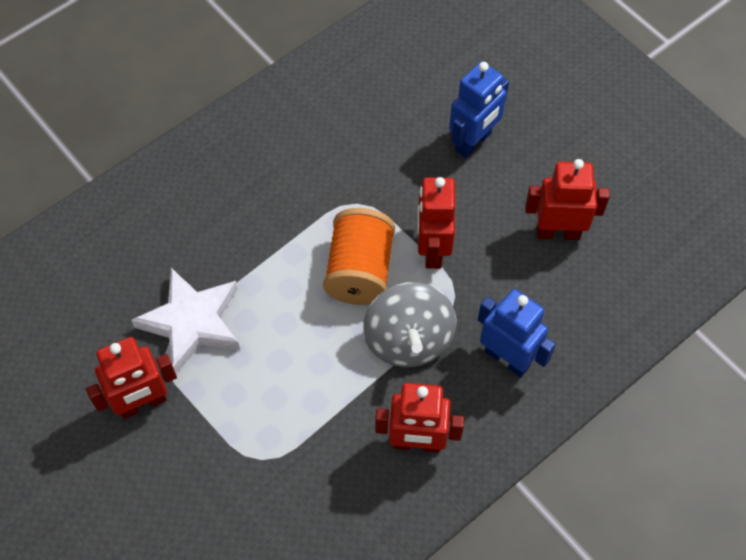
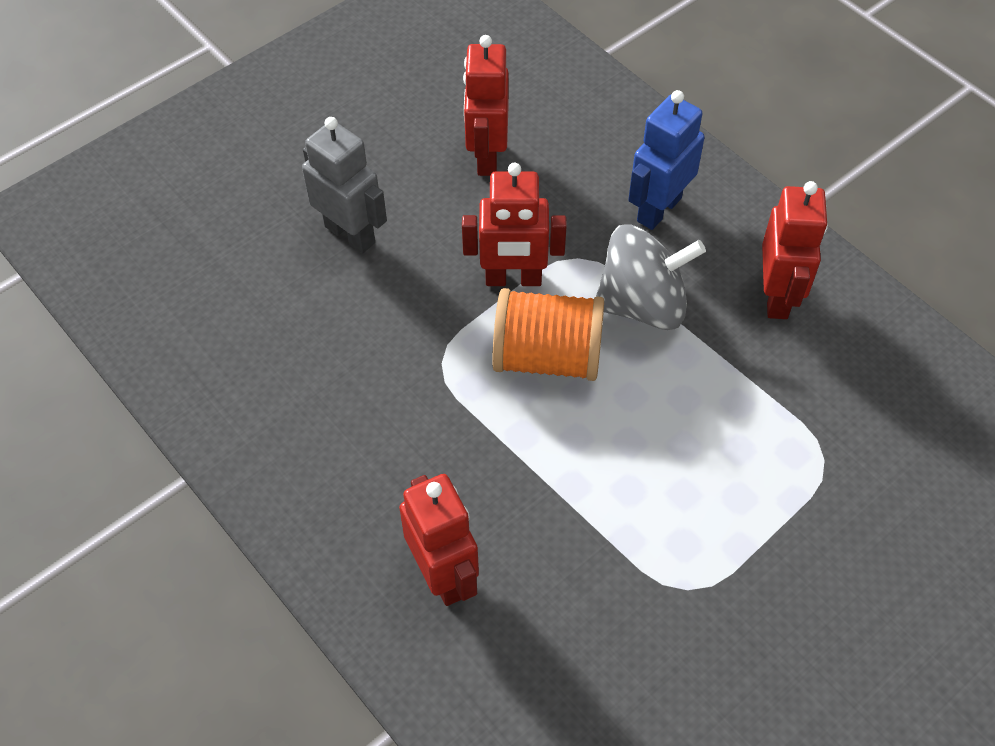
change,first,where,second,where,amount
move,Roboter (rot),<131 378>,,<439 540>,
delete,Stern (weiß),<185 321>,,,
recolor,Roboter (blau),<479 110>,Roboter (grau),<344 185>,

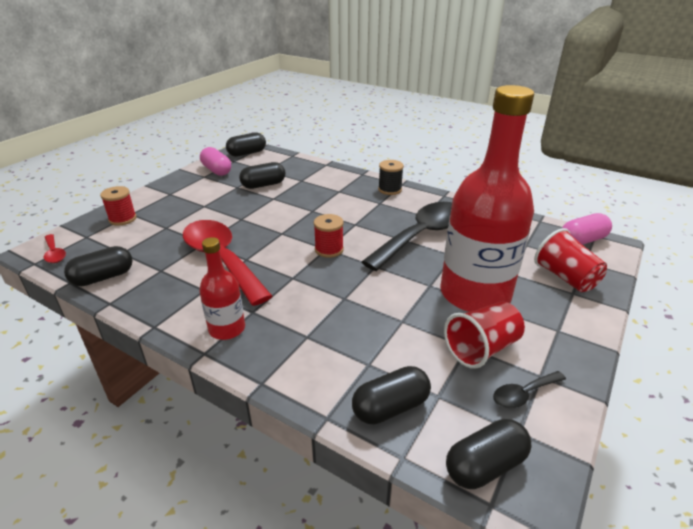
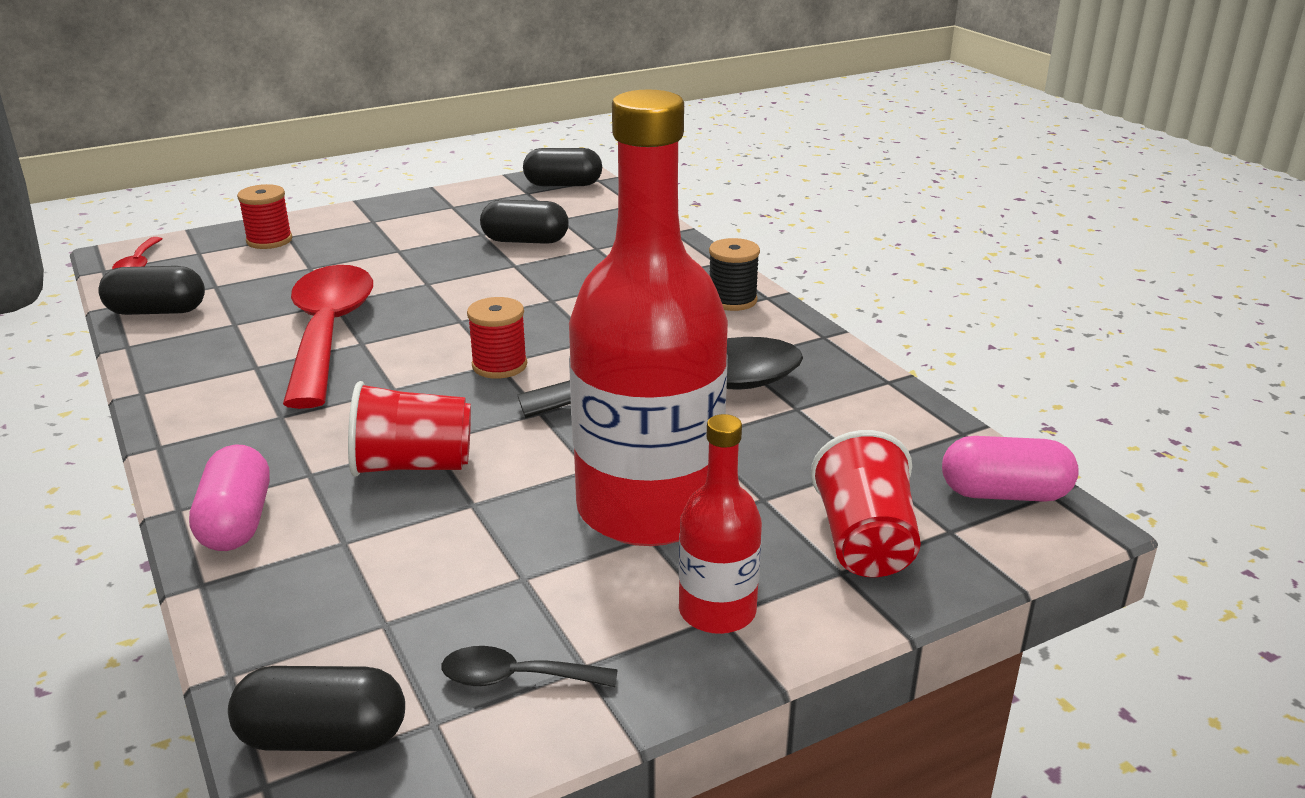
change,first,where,second,where,amount
move,Flasche (rot),<222 288>,,<720 524>,
move,Kapsel (rosa),<215 161>,,<229 497>,
delete,Kapsel (schwarz),<391 395>,,,
move,Becher (rot),<484 335>,,<409 429>,

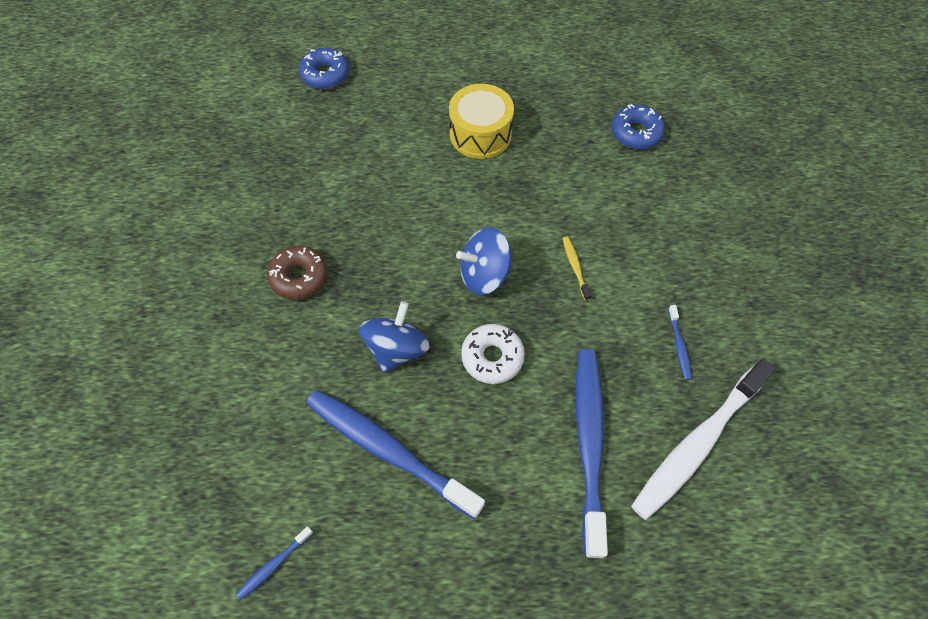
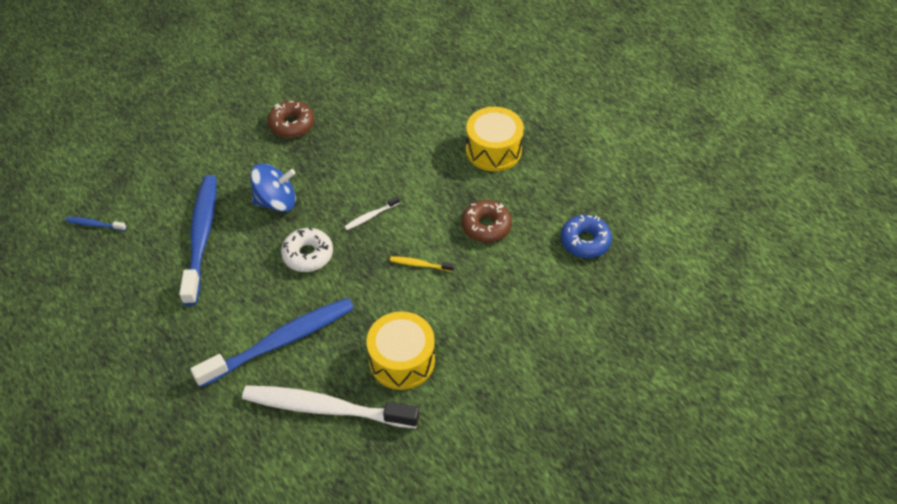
change,first,where,second,where,amount
delete,Donut (blau),<324 68>,,,
replace,Kreisel (blau),<484 261>,Zahnbürste (weiß),<372 213>,
rotate,Zahnbürste (gelb),<577 268>,,<422 264>,120 degrees counterclockwise
replace,Zahnbürste (blau),<680 342>,Trommel (gelb),<400 350>,
insert,,,Donut (braun),<487 221>,

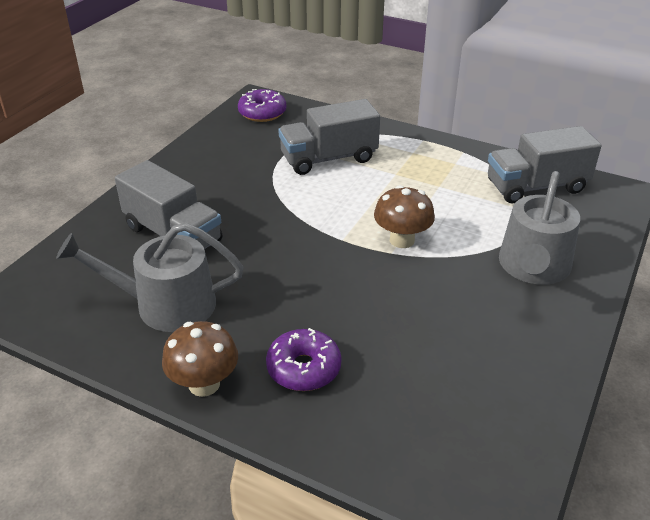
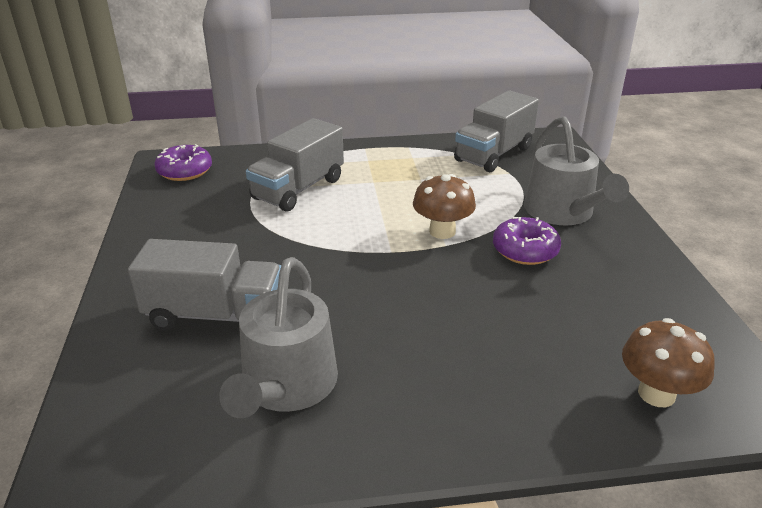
change,first,where,second,where,amount
rotate,Gießkanne (grau),<150 277>,,<278 337>,45 degrees counterclockwise
move,Pilz (braun),<200 359>,,<668 362>,
move,Donut (lila),<304 359>,,<527 241>,

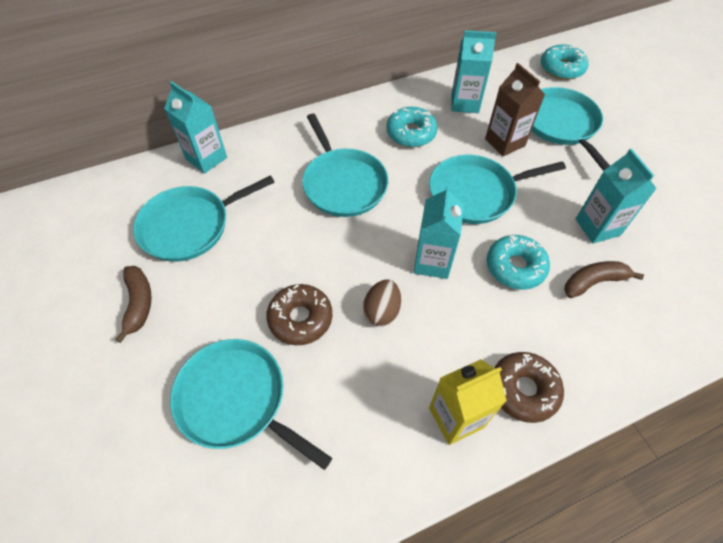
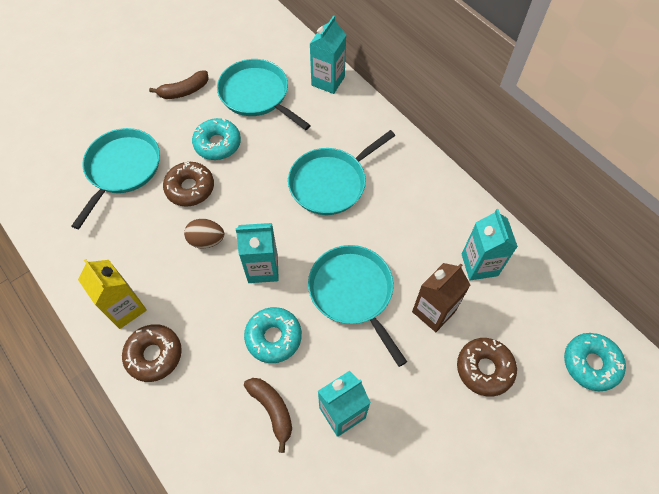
change,first,where,second,where,amount
move,Donut (türkis),<412 127>,,<216 139>,
replace,Pfanne (türkis),<570 129>,Donut (braun),<487 367>,

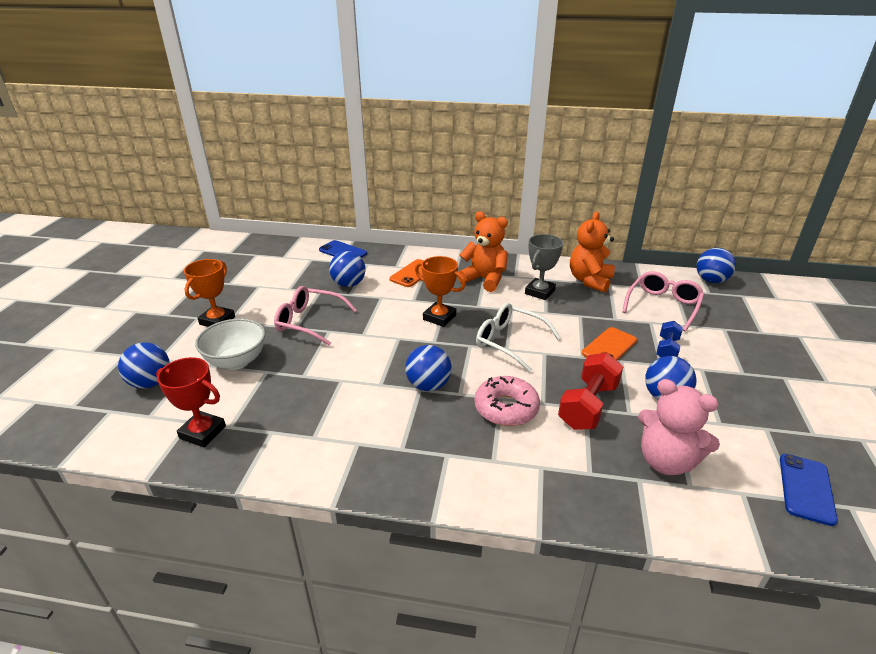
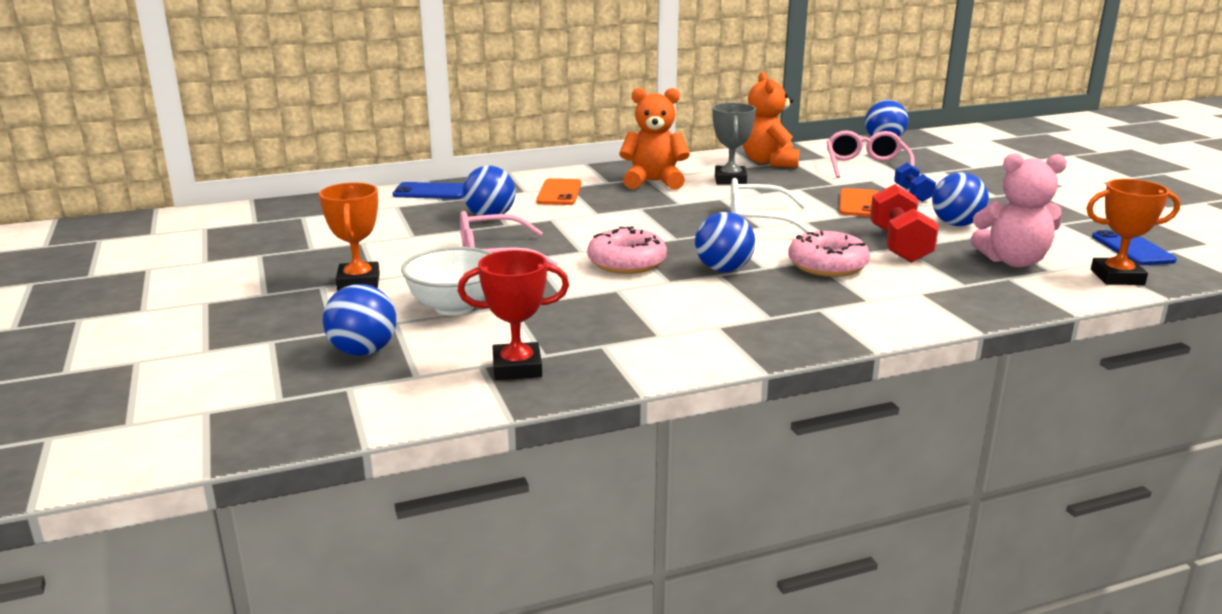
change,first,where,second,where,amount
move,Pokal (orange),<440 291>,,<1133 232>,
insert,,,Donut (rosa),<627 250>,

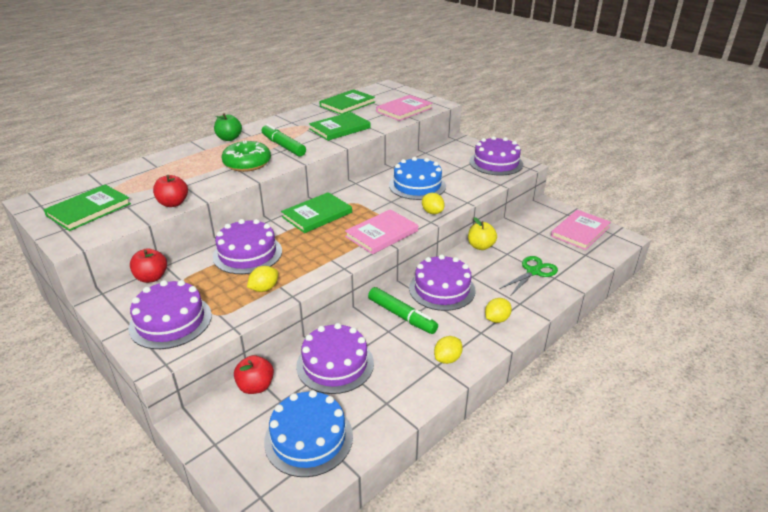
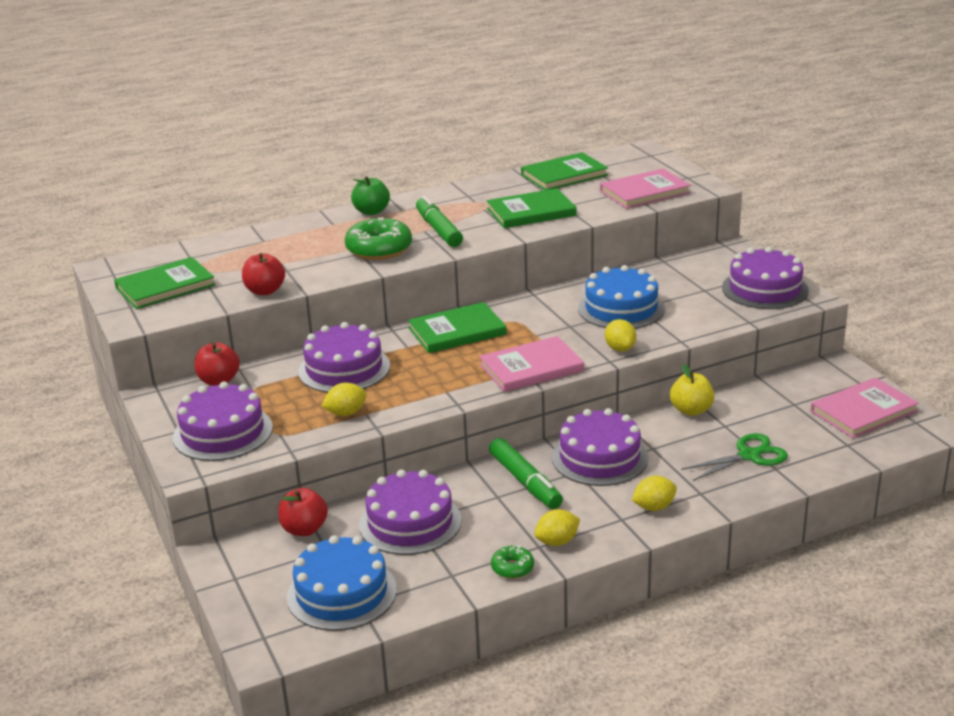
change,first,where,second,where,amount
insert,,,Donut (grün),<512 562>,

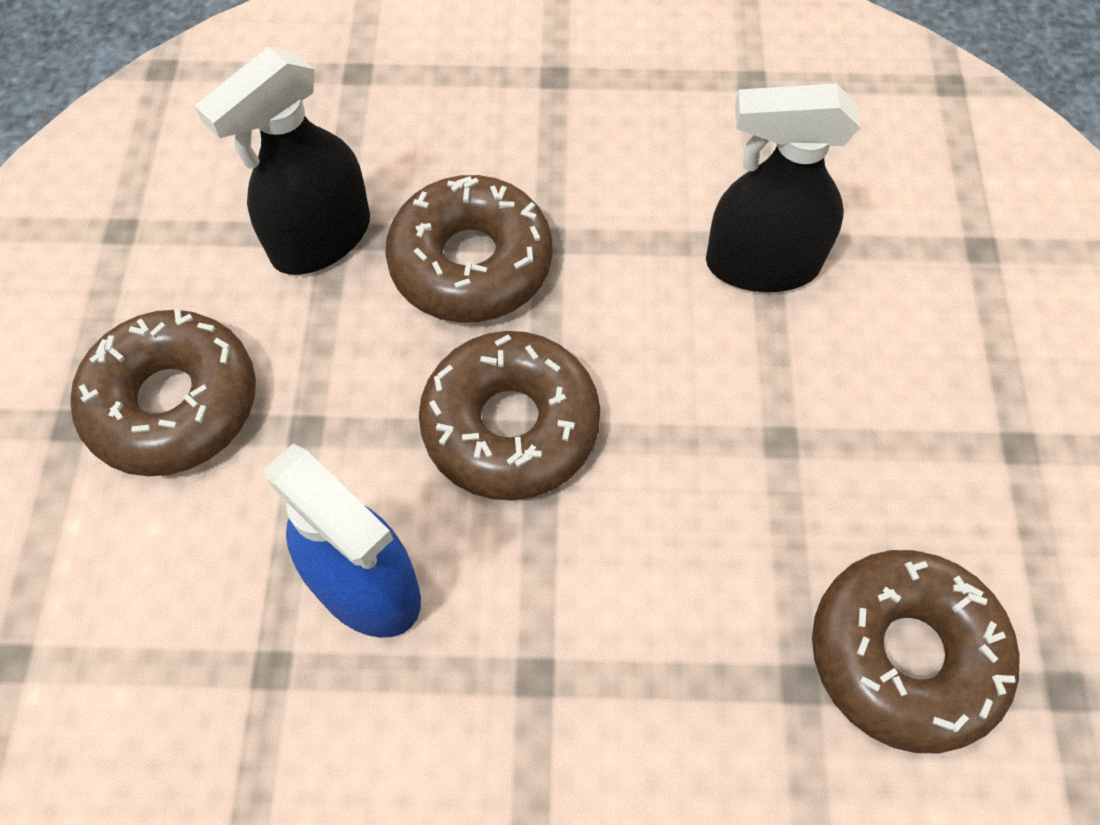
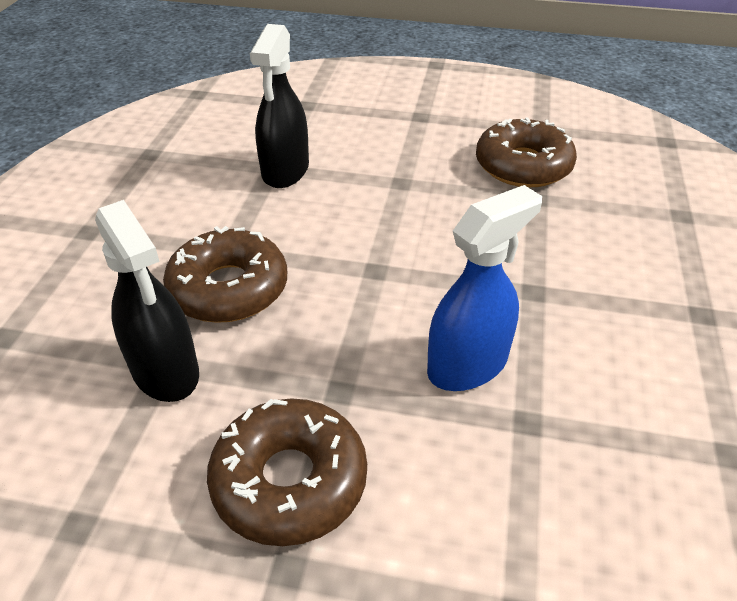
change,first,where,second,where,amount
delete,Donut (braun),<509 416>,,,

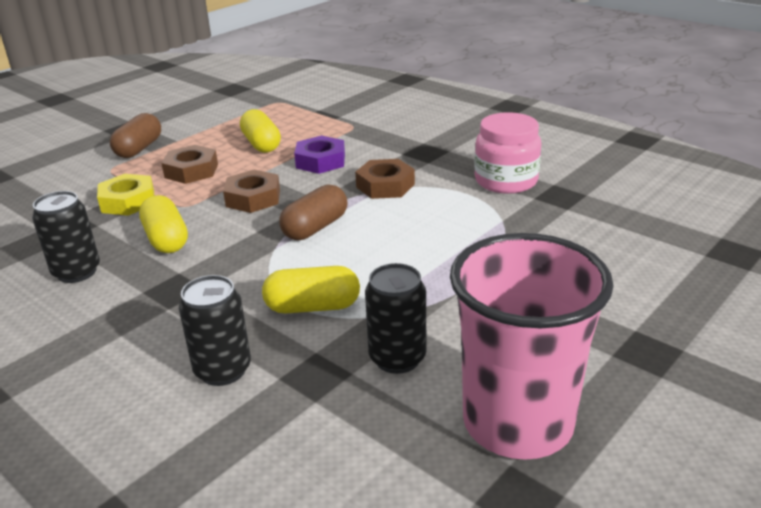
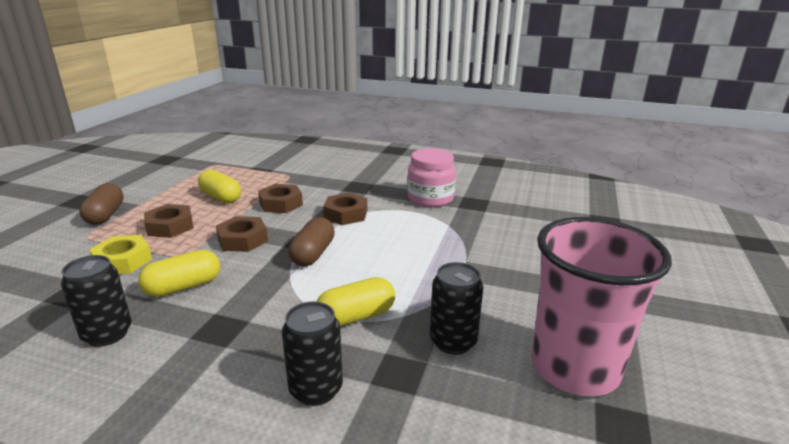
change,first,where,second,where,amount
rotate,Kapsel (gelb),<163 224>,,<179 273>,75 degrees counterclockwise
recolor,Sechskantmutter (lila),<319 154>,Sechskantmutter (braun),<280 198>,

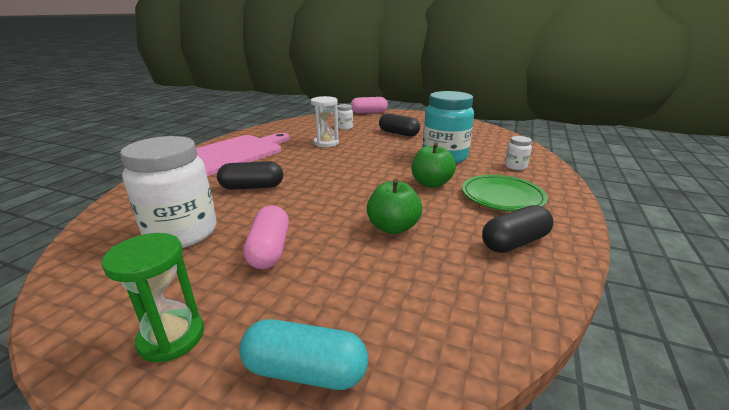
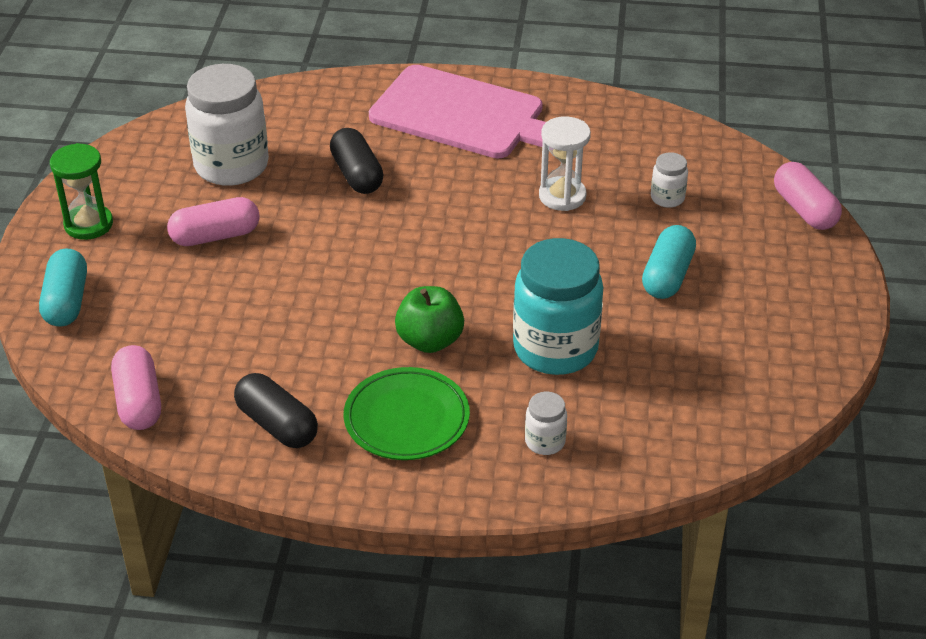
change,first,where,second,where,amount
delete,Apfel (grün),<394 206>,,,
recolor,Kapsel (schwarz),<399 124>,Kapsel (türkis),<669 262>,
insert,,,Kapsel (rosa),<136 387>,

